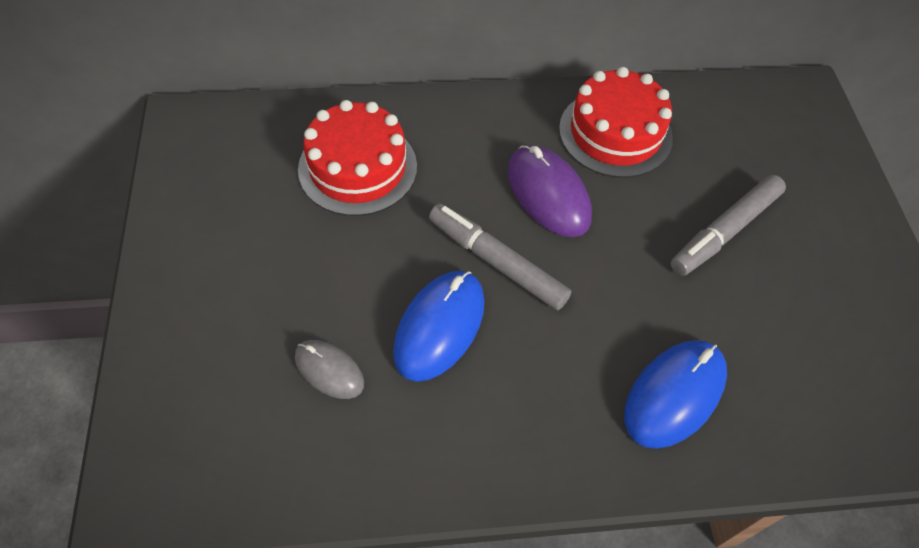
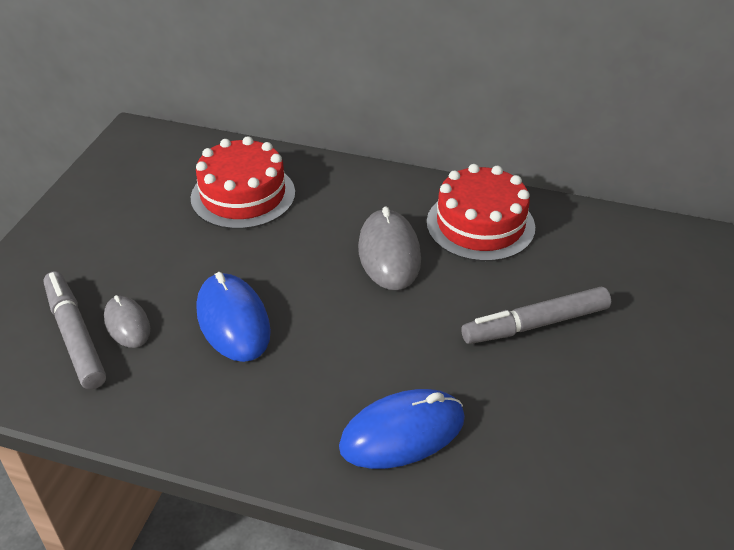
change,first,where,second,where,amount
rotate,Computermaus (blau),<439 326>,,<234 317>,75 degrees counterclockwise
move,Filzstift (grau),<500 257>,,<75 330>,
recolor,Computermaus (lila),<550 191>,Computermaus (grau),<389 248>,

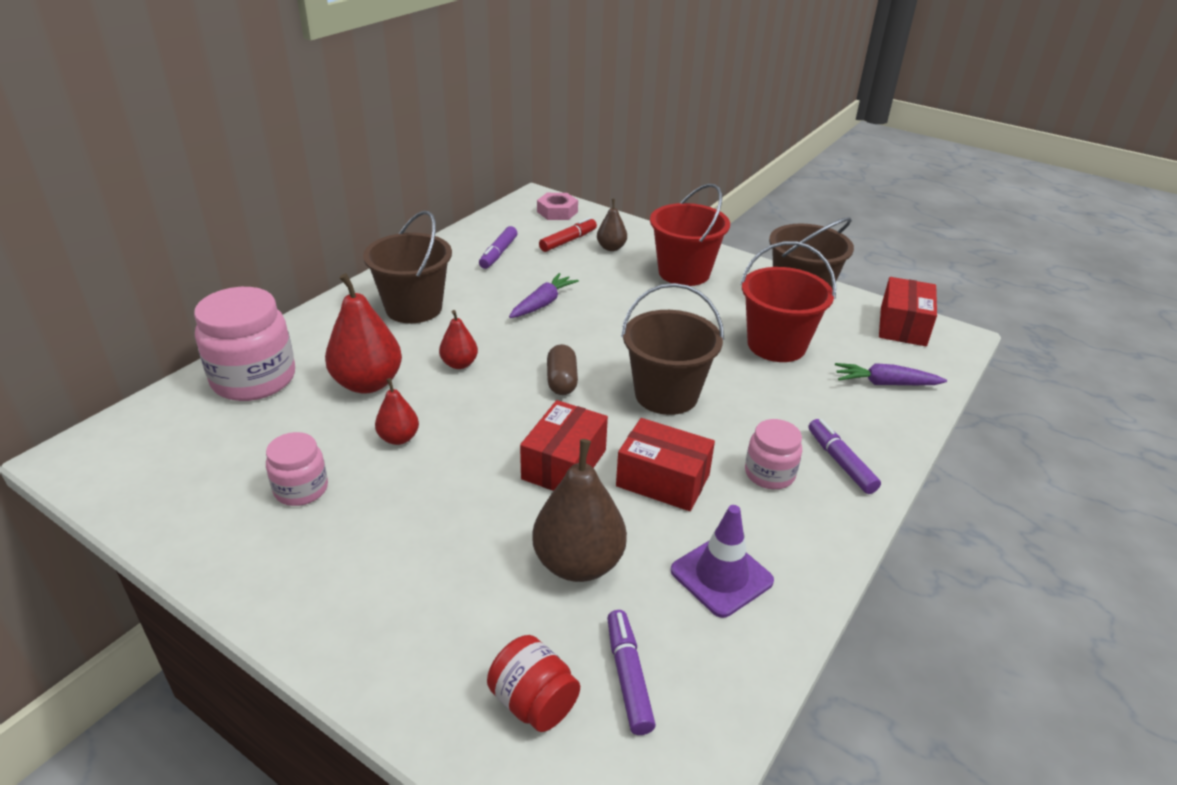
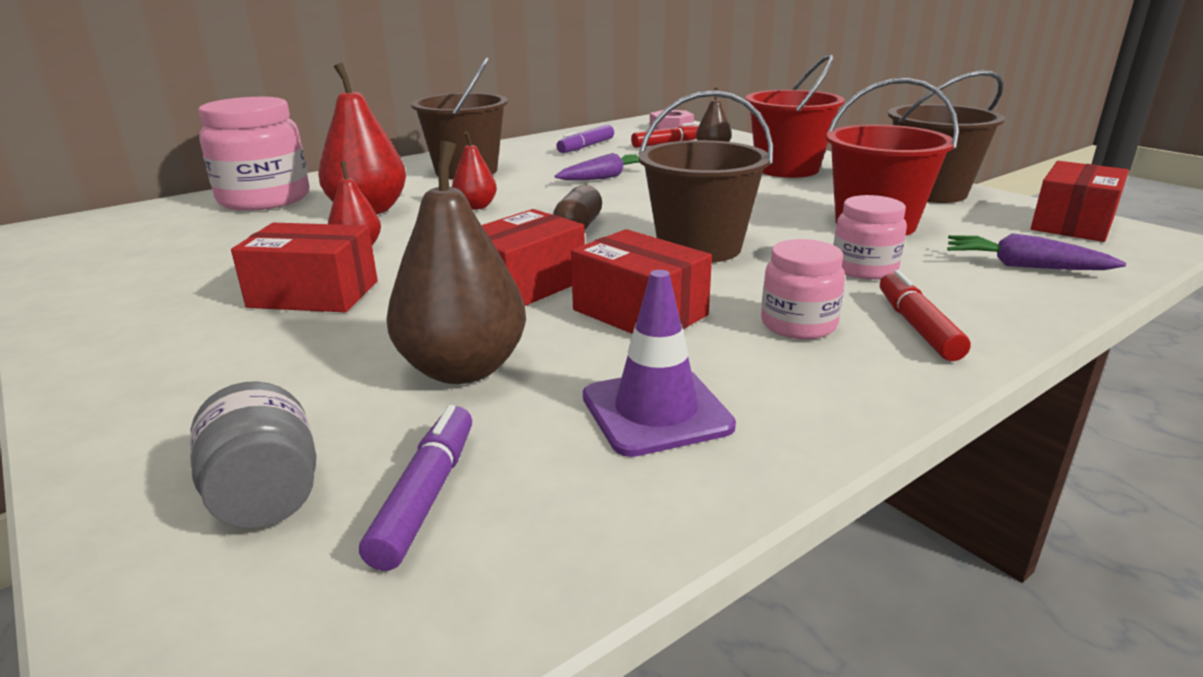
change,first,where,second,where,amount
move,Einmachglas (rosa),<297 469>,,<870 237>,
recolor,Einmachglas (rot),<533 683>,Einmachglas (grau),<253 454>,
recolor,Filzstift (lila),<845 456>,Filzstift (rot),<925 315>,
insert,,,Schachtel (rot),<304 267>,

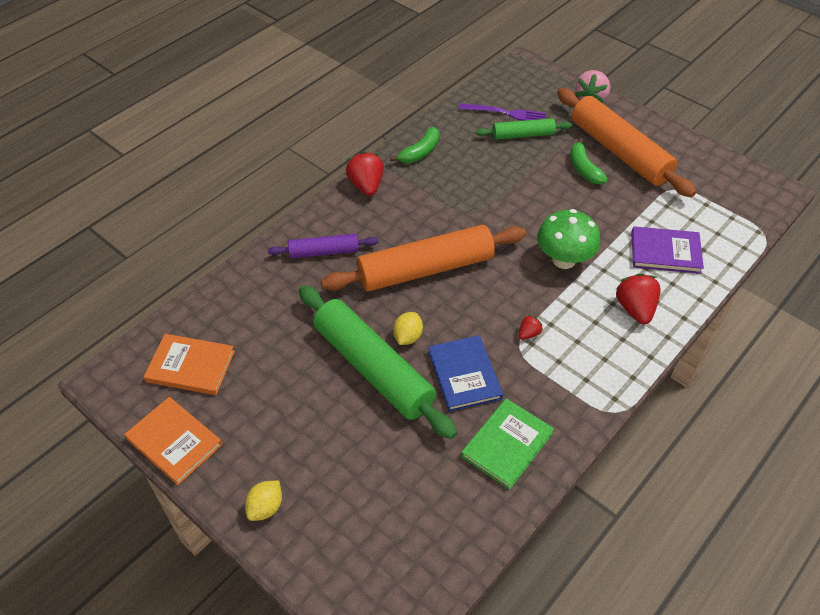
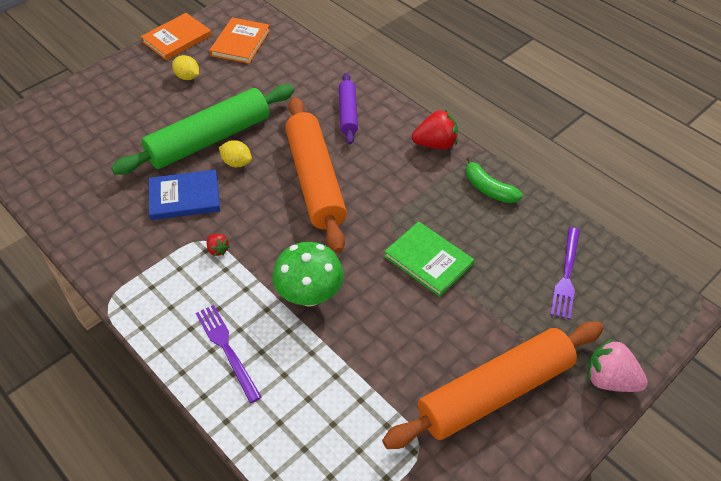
change,first,where,second,where,amount
move,Zitrone (gelb),<263 500>,,<185 67>,
move,Buch (grün),<507 444>,,<429 259>,
delete,Nudelholz (grün),<524 128>,,,
delete,Banane (grün),<588 161>,,,
replace,Erdbeere (rot),<638 298>,Gabel (lila),<228 354>,
delete,Buch (lila),<667 250>,,,

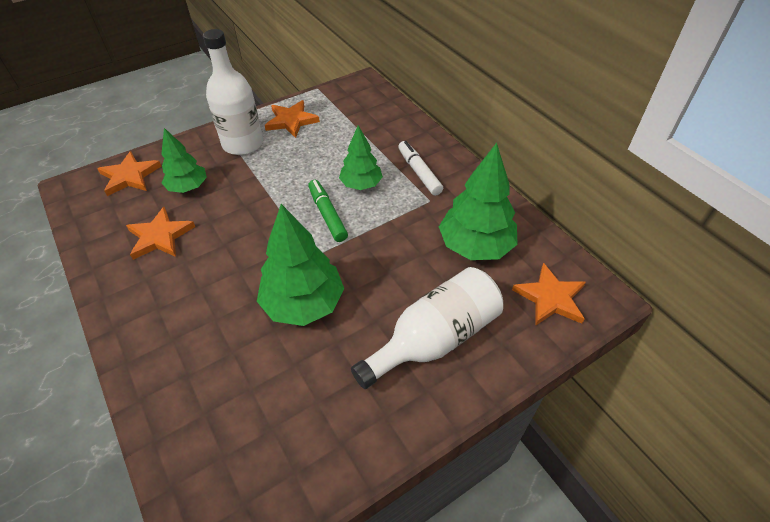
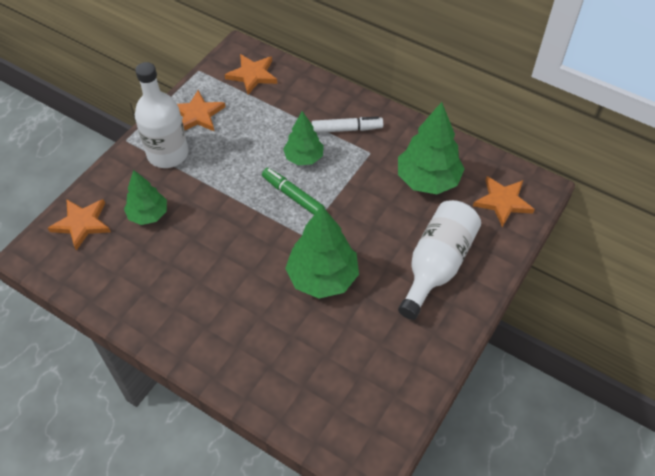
change,first,where,second,where,amount
move,Stern (orange),<160 233>,,<251 74>,
rotate,Filzstift (weiß),<420 168>,,<347 124>,135 degrees clockwise

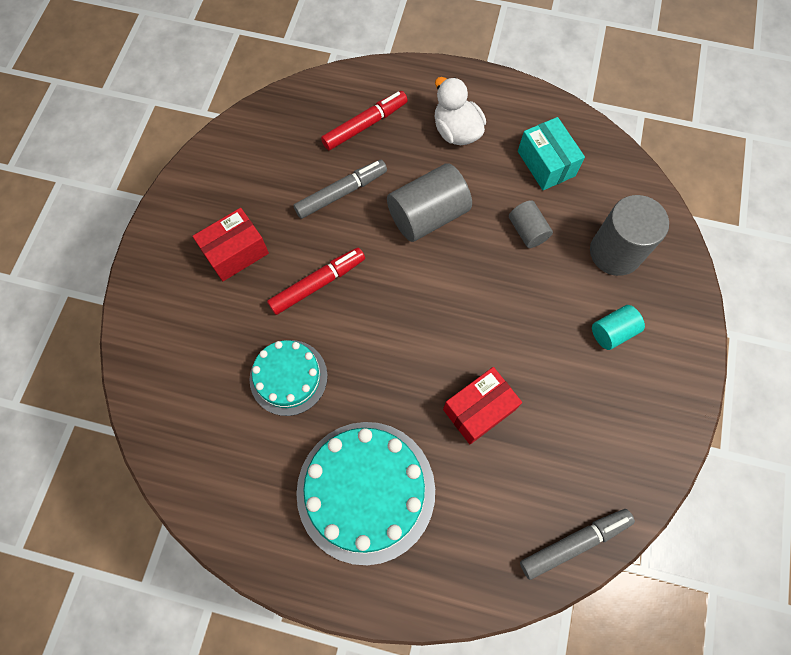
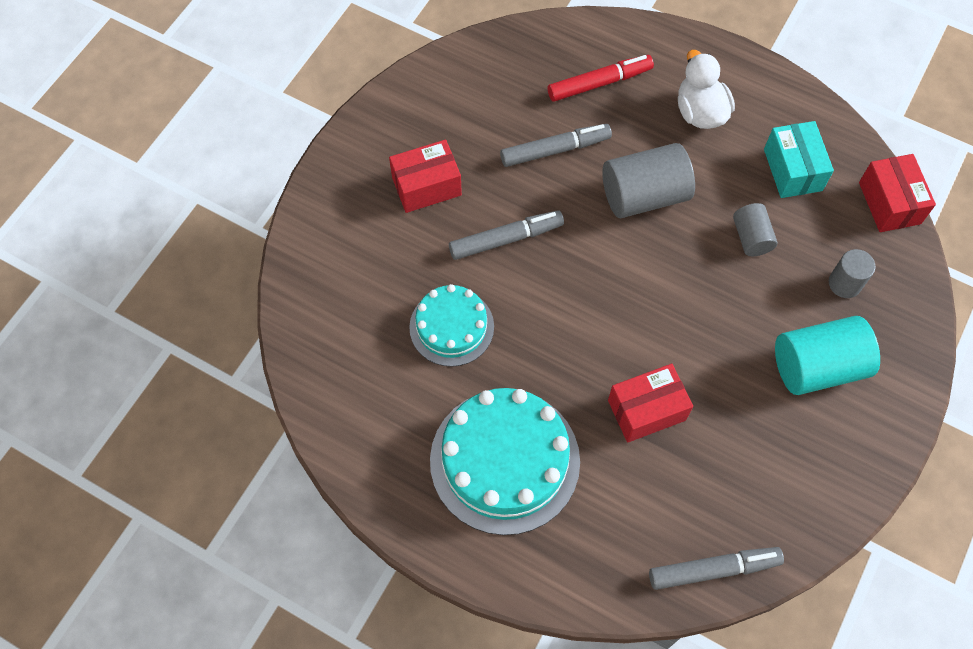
change,first,where,second,where,amount
recolor,Filzstift (rot),<316 281>,Filzstift (grau),<506 235>,
resize,Vollzylinder (grau),<629 235>,,<852 273>,x0.56
resize,Vollzylinder (türkis),<618 327>,,<827 355>,x1.80
insert,,,Schachtel (rot),<897 193>,

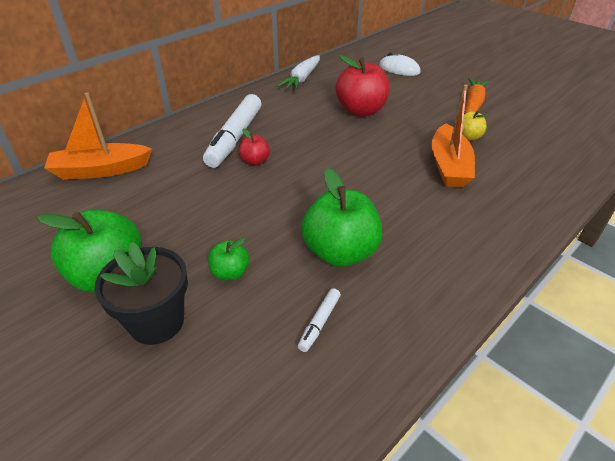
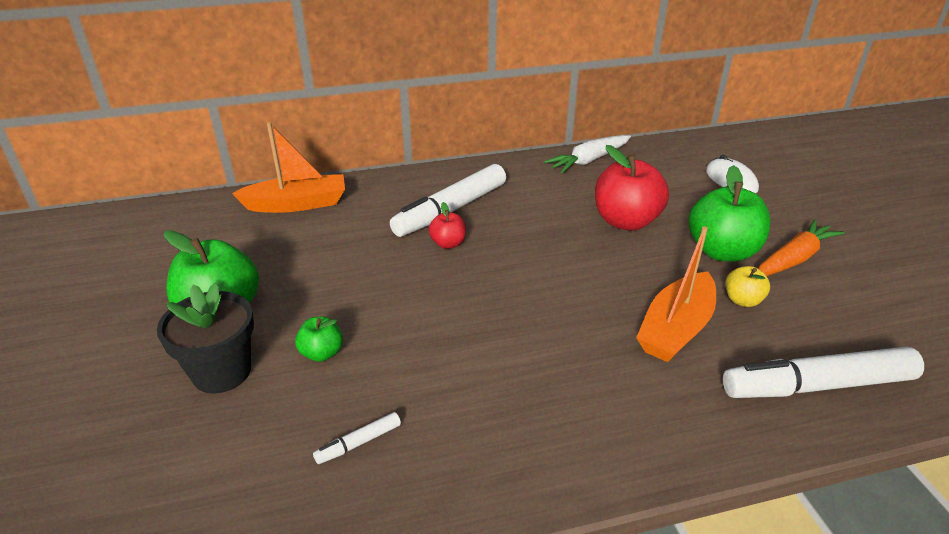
change,first,where,second,where,amount
rotate,Boot (orange),<98 136>,,<288 167>,150 degrees clockwise
move,Apfel (grün),<341 217>,,<730 213>,
insert,,,Filzstift (weiß),<823 372>,

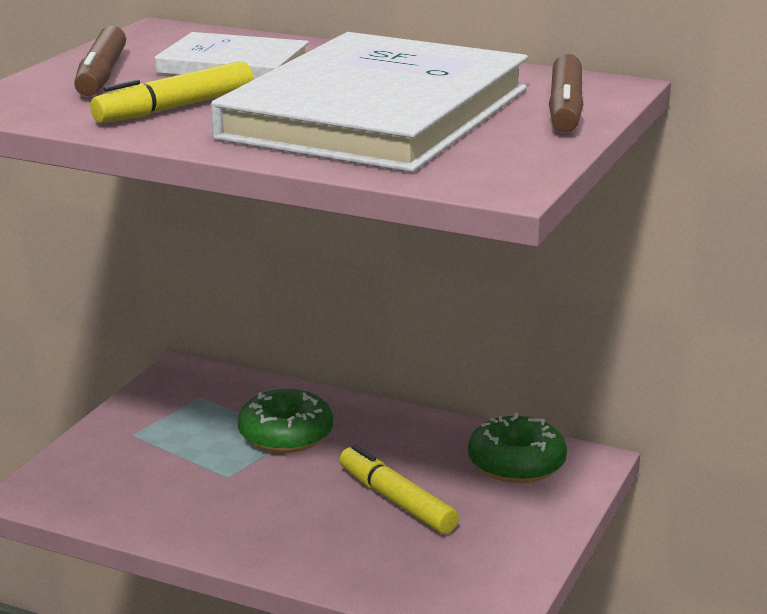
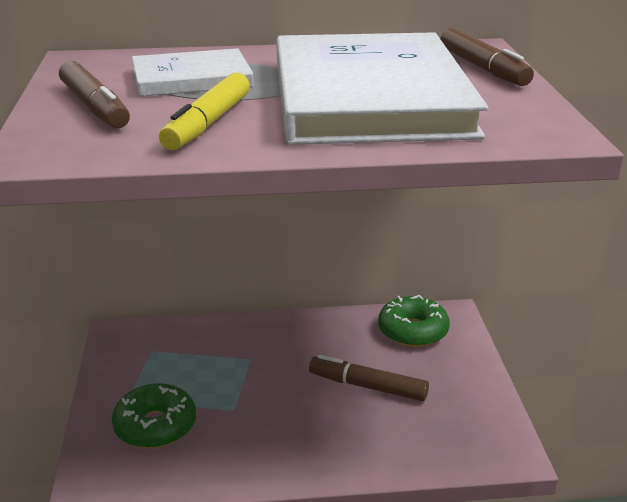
change,first,where,second,where,amount
move,Donut (grün),<285 421>,,<154 415>,
recolor,Filzstift (gelb),<399 489>,Filzstift (braun),<369 378>,

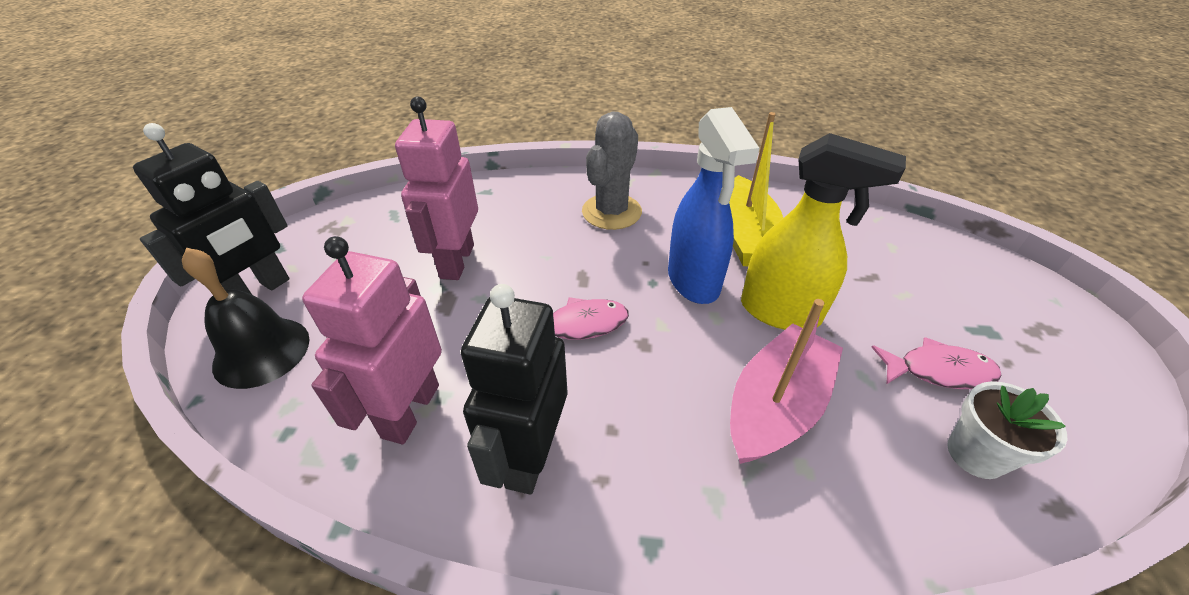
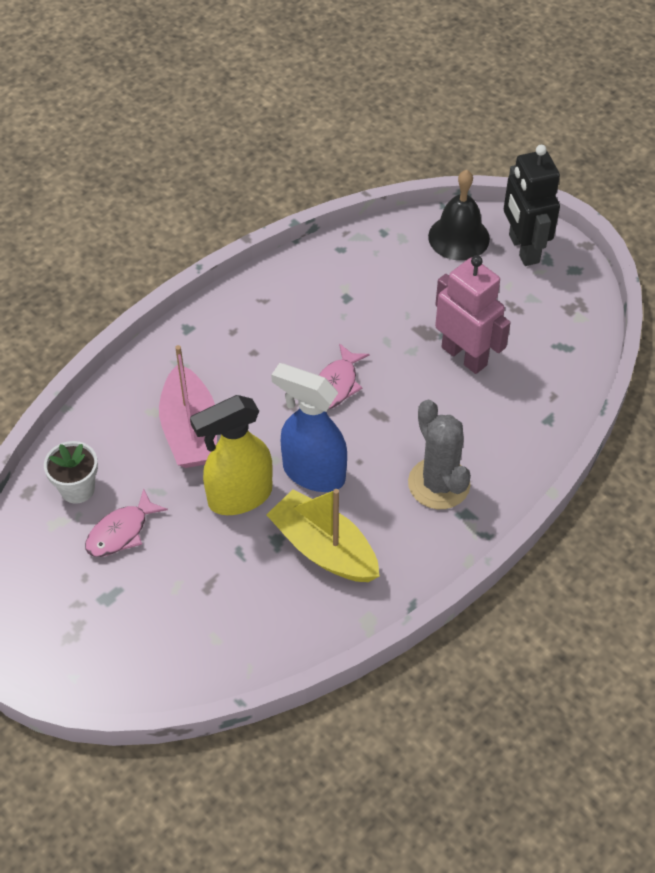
change,first,where,second,where,amount
delete,Roboter (rosa),<372 340>,,,
delete,Roboter (schwarz),<514 389>,,,

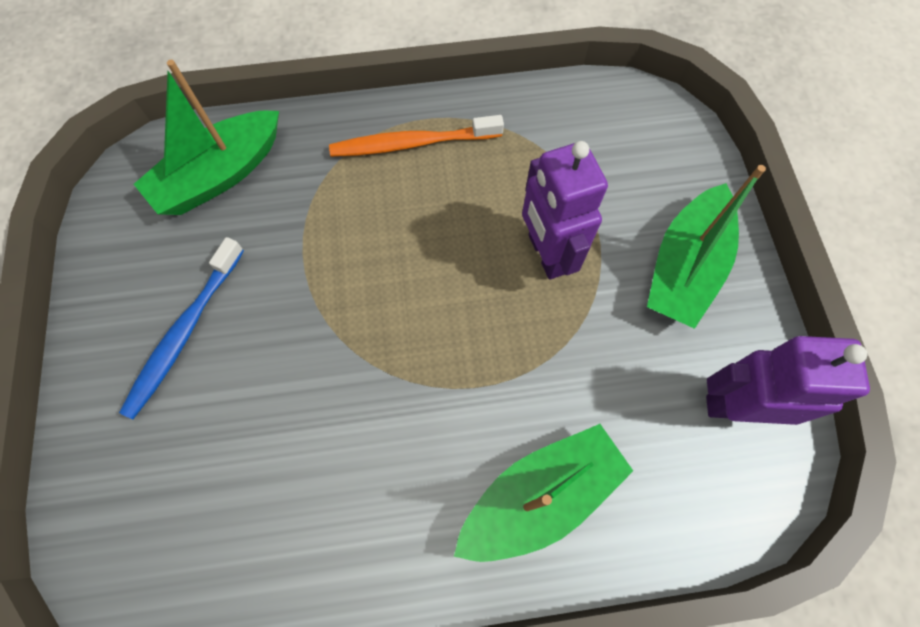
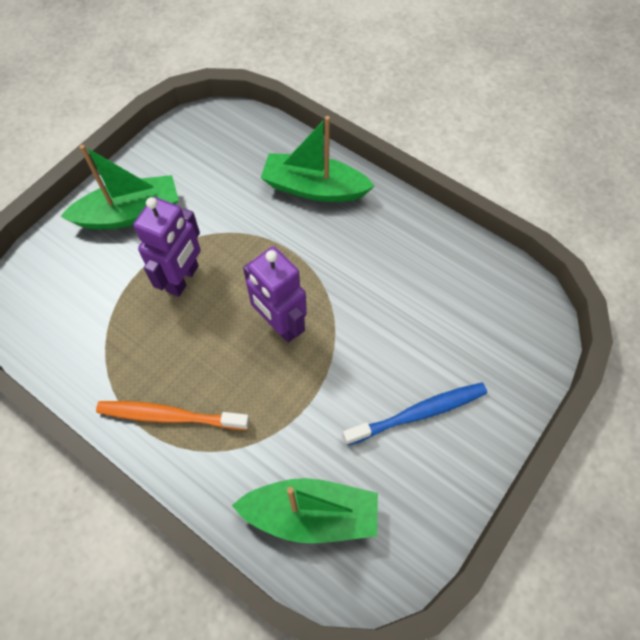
change,first,where,second,where,amount
rotate,Zahnbürste (orange),<416 136>,,<173 415>,150 degrees clockwise
move,Roboter (lila),<788 380>,,<275 295>,

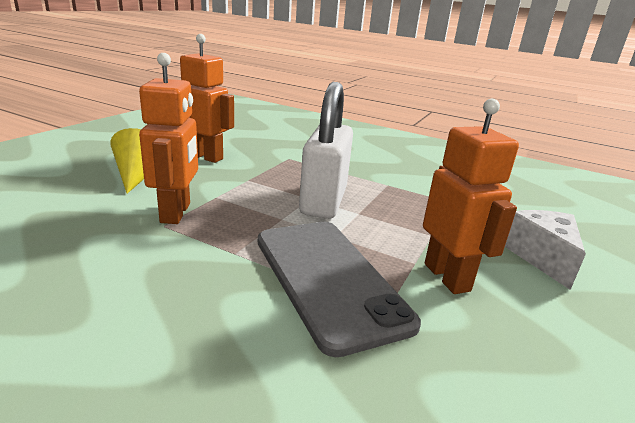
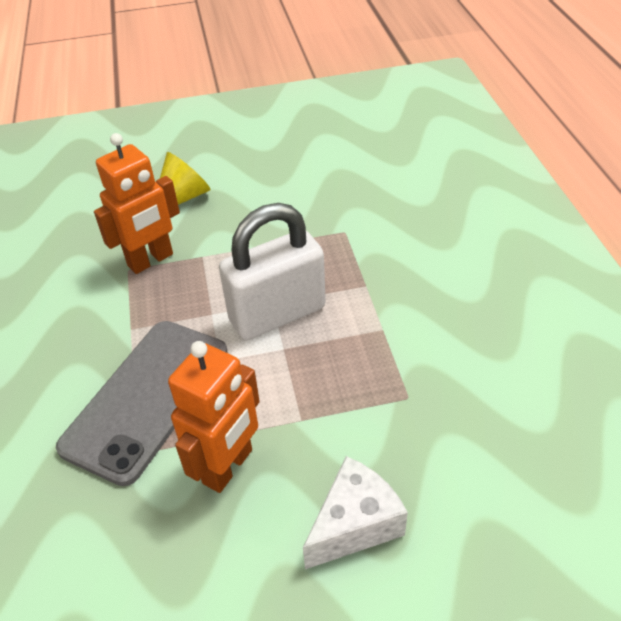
change,first,where,second,where,amount
delete,Roboter (orange),<207 98>,,,

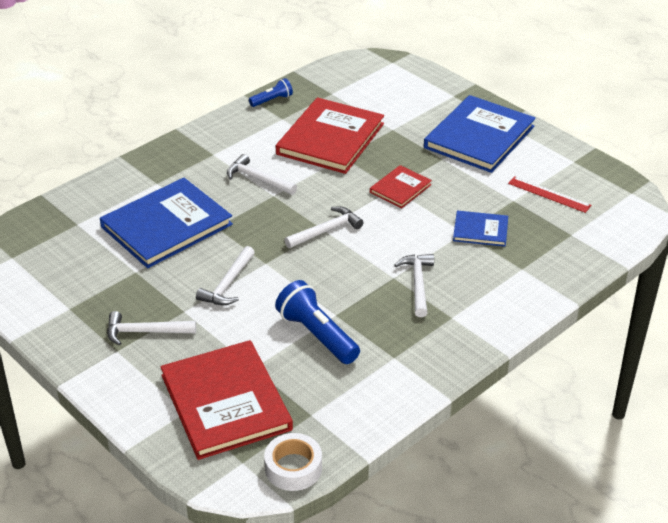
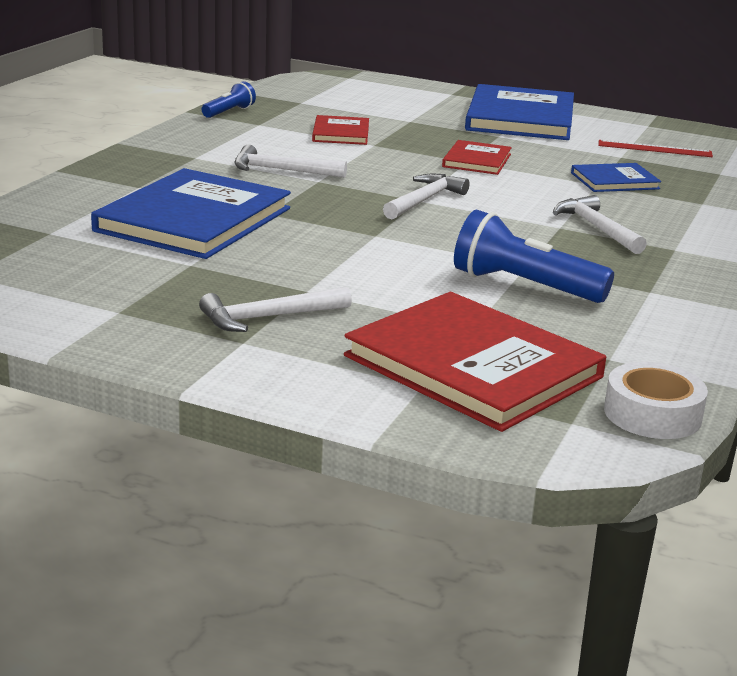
change,first,where,second,where,amount
delete,Hammer (weiß),<225 275>,,,
resize,Buch (rot),<330 136>,,<340 130>,x0.50

